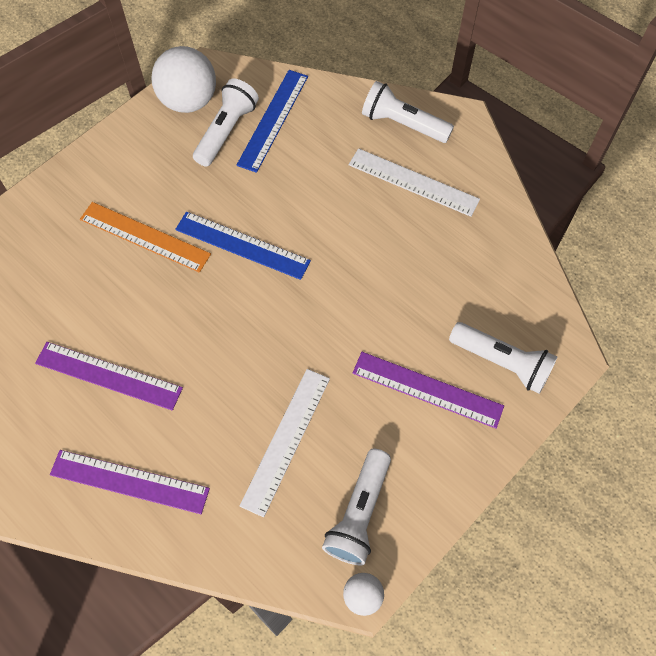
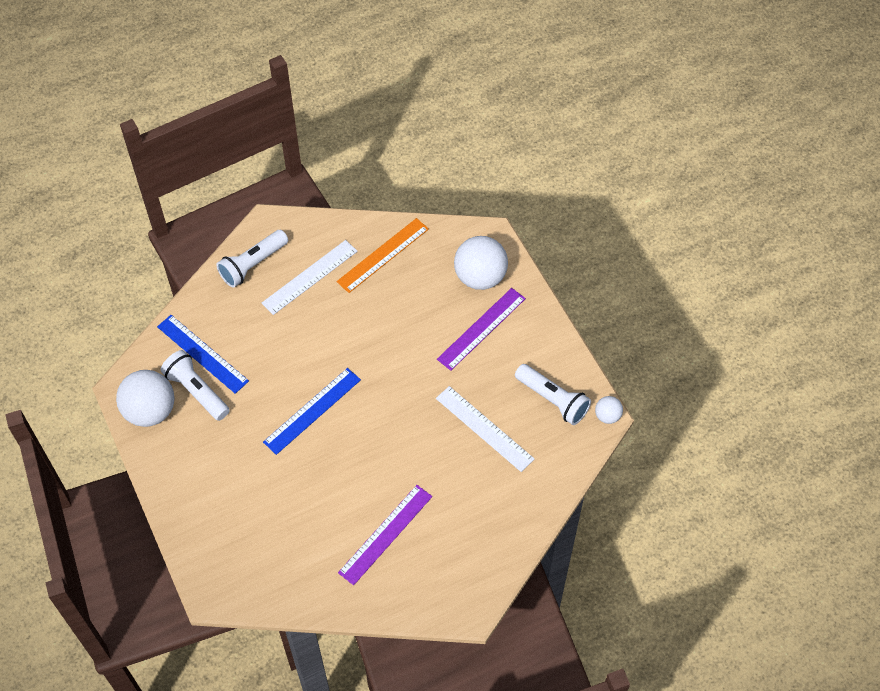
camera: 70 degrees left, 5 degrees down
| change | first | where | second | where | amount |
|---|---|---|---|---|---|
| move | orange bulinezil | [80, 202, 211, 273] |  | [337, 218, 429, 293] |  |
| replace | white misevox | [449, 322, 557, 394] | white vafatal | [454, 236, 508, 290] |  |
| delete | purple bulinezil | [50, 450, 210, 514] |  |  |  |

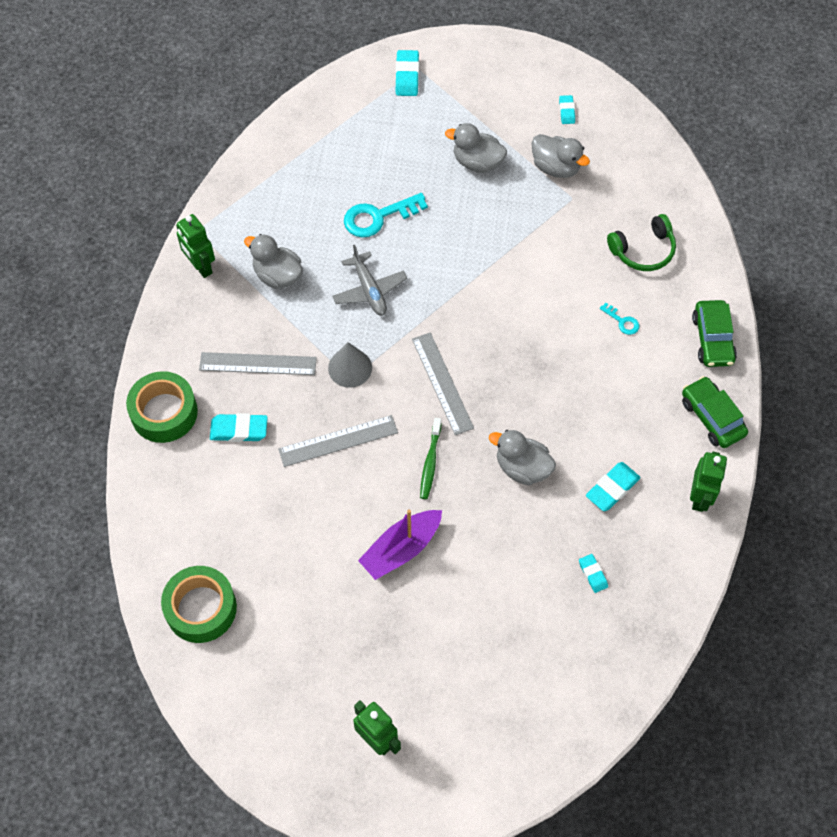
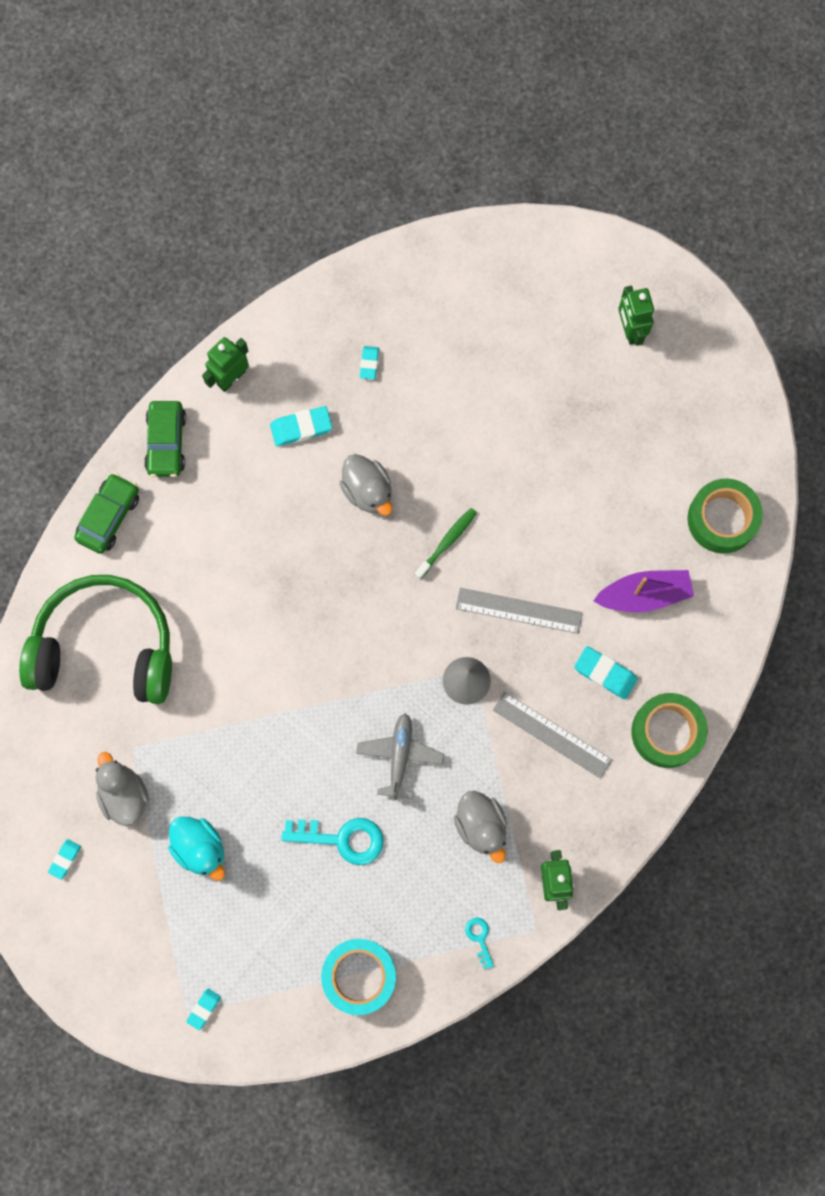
camera: 150 degrees left, 15 degrees up
| change | first | where | second | where | amount |
|---|---|---|---|---|---|
| resize | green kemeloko | [607, 214, 676, 271] |  | [19, 575, 172, 704] | x1.99 |
| recolor | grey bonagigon | [445, 123, 507, 173] | turquoise bonagigon | [168, 817, 225, 881] |  |
| resize | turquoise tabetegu | [395, 50, 419, 96] |  | [186, 988, 221, 1030] | x0.61 |
| insert |  |  | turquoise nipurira | [321, 939, 396, 1015] |  |
| move | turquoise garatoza | [600, 303, 639, 335] |  | [465, 918, 494, 969] |  |
| move | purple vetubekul | [358, 509, 442, 580] |  | [593, 570, 694, 612] |  |
| delete | grey bulinezil | [412, 333, 474, 435] |  |  |  |

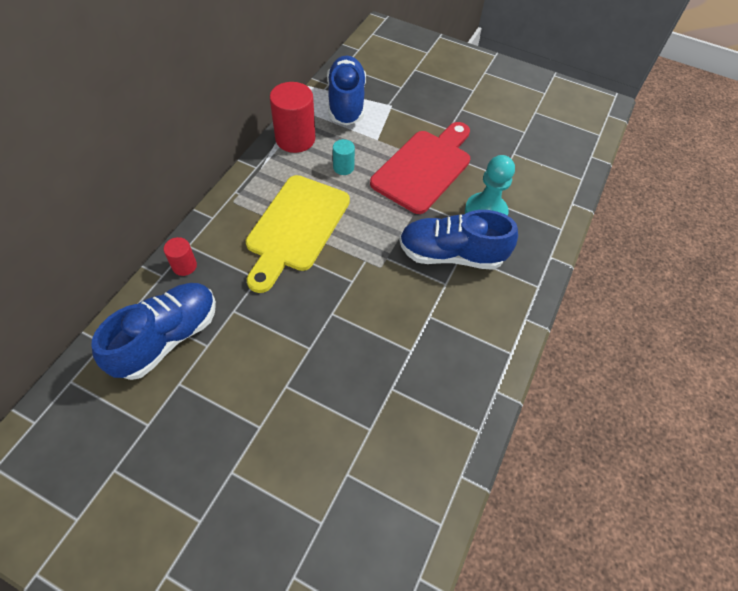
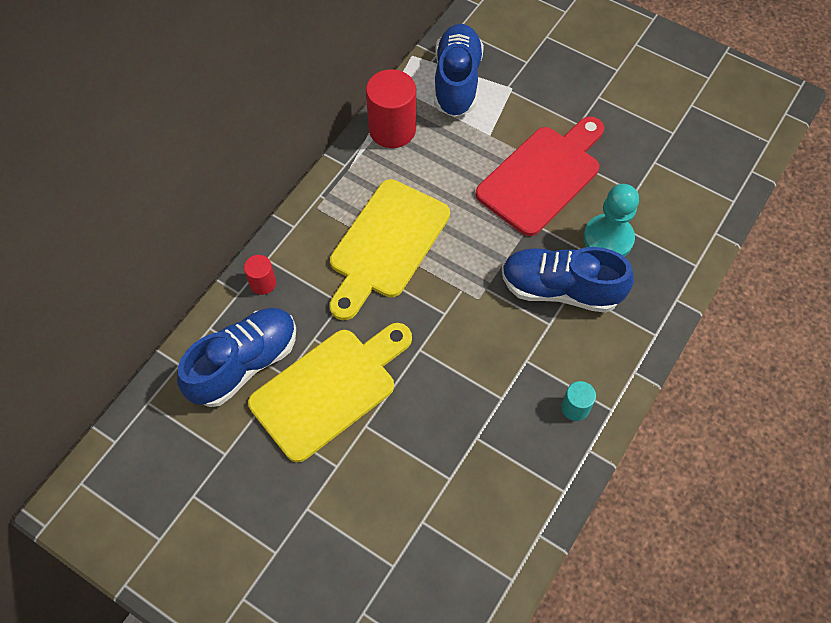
camera: 10 degrees right, 5 degrees up
| change | first | where | second | where | amount |
|---|---|---|---|---|---|
| insert |  |  | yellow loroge | [248, 323, 412, 462] |  |
| move | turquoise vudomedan | [333, 139, 355, 175] |  | [561, 381, 596, 421] |  |

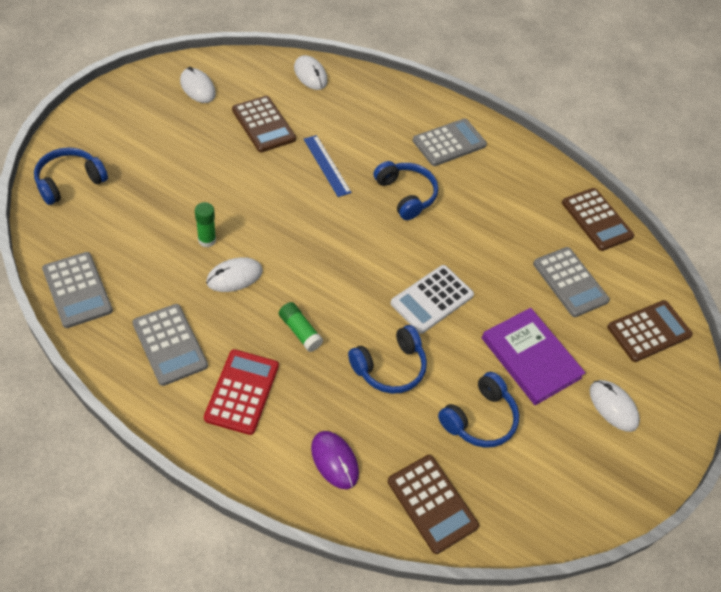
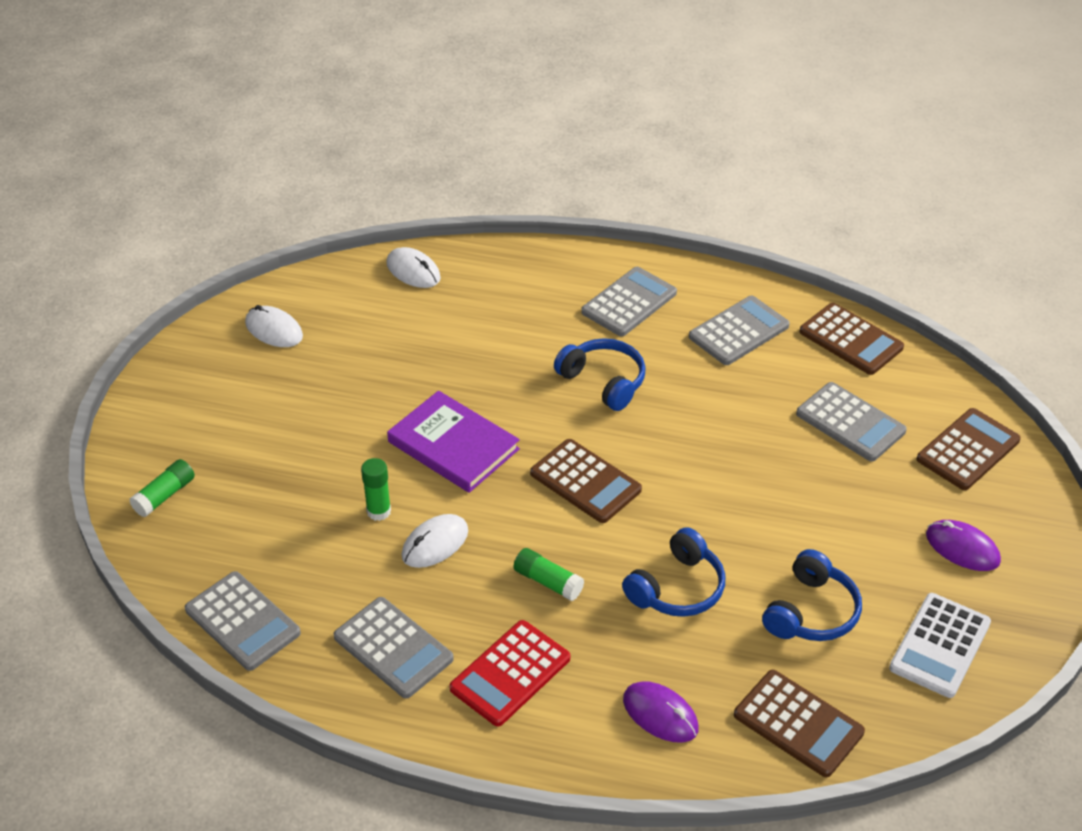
camera: 10 degrees left, 10 degrees down
| change | first | where | second | where | amount |
|---|---|---|---|---|---|
| replace | blue kemeloko | [34, 147, 108, 205] | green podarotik | [130, 459, 195, 517] |  |
| move | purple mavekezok | [482, 308, 586, 405] |  | [387, 391, 520, 493] |  |
| rotate | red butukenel | [204, 349, 279, 435] |  | [449, 620, 570, 726] | 135 degrees counterclockwise |
| move | brown butukenel | [232, 96, 296, 152] |  | [530, 439, 642, 523] |  |
| insert |  |  | grey butukenel | [689, 296, 790, 365] |  |
| move | white butukenel | [390, 265, 474, 334] |  | [889, 593, 991, 698] |  |
| recolor | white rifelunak | [590, 380, 640, 432] | purple rifelunak | [926, 520, 1001, 571] |  |
| delete | blue bulinezil | [304, 135, 352, 197] |  |  |  |

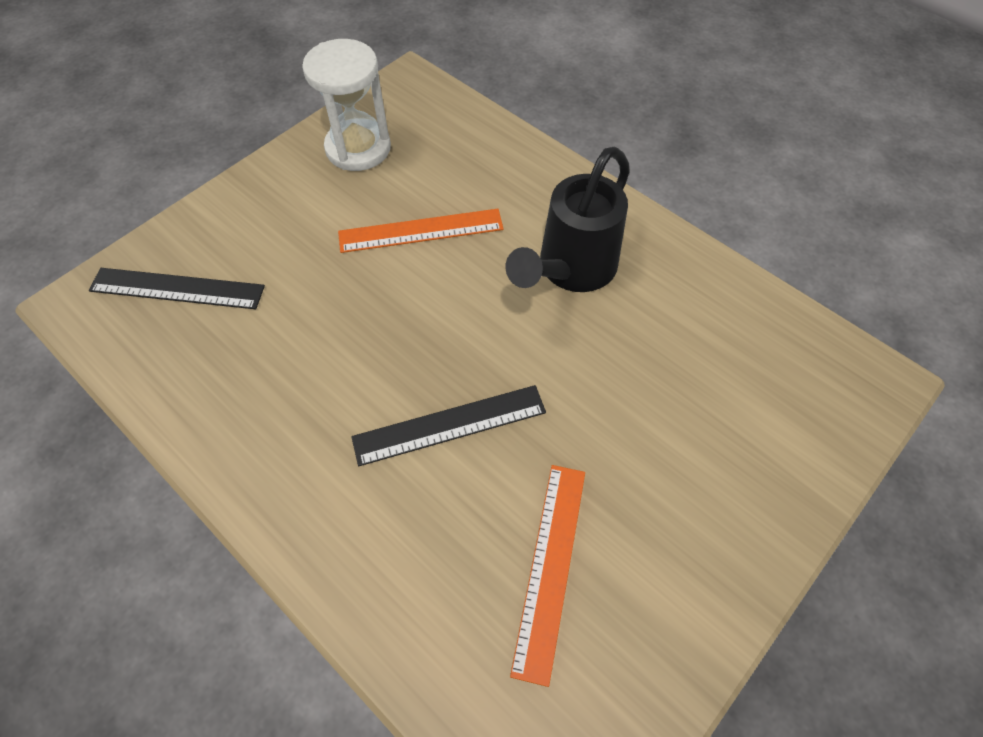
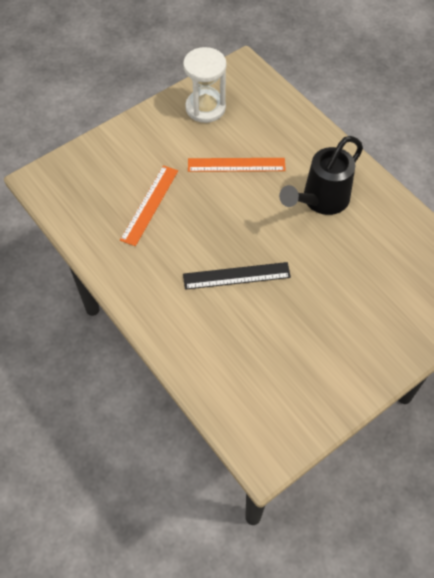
camera: 10 degrees right, 0 degrees up
| change | first | where | second | where | amount |
|---|---|---|---|---|---|
| move | orange bulinezil | [510, 465, 585, 687] |  | [120, 165, 178, 246] |  |
| delete | black bulinezil | [89, 268, 265, 309] |  |  |  |

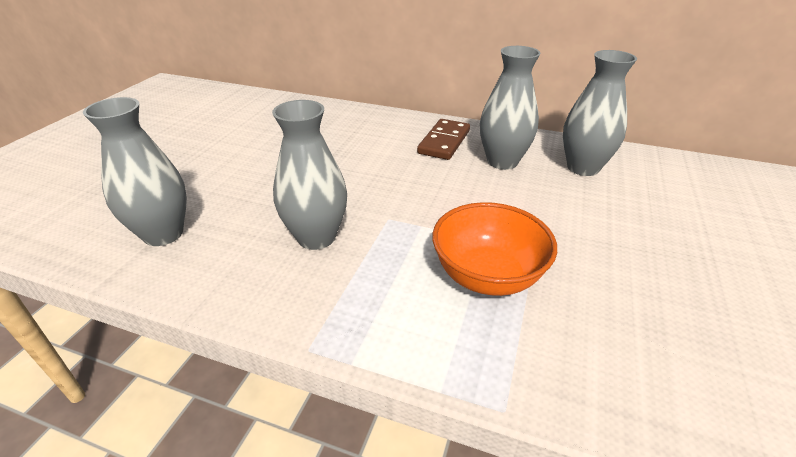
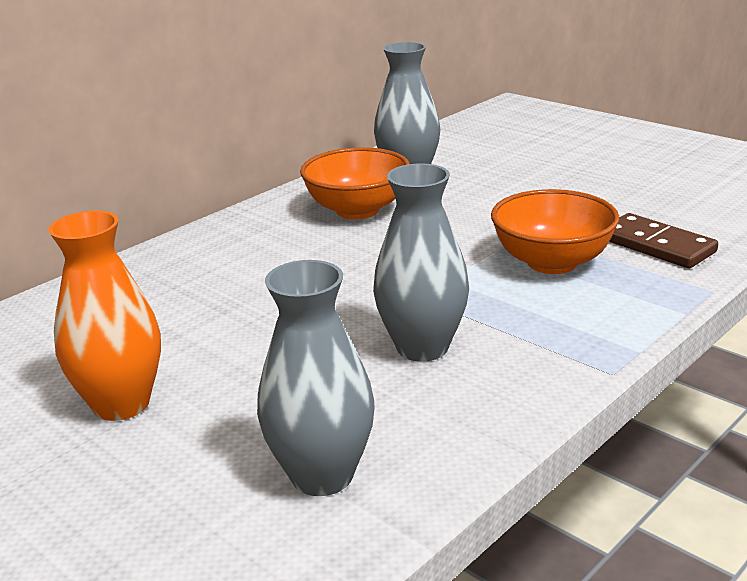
camera: 65 degrees left, 10 degrees down
| change | first | where | second | where | amount |
|---|---|---|---|---|---|
| insert |  |  | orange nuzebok | [48, 211, 161, 421] |  |
| replace | grey nuzebok | [480, 46, 541, 170] | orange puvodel | [300, 147, 410, 219] |  |
| move | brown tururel | [417, 119, 470, 160] |  | [609, 213, 718, 268] |  |

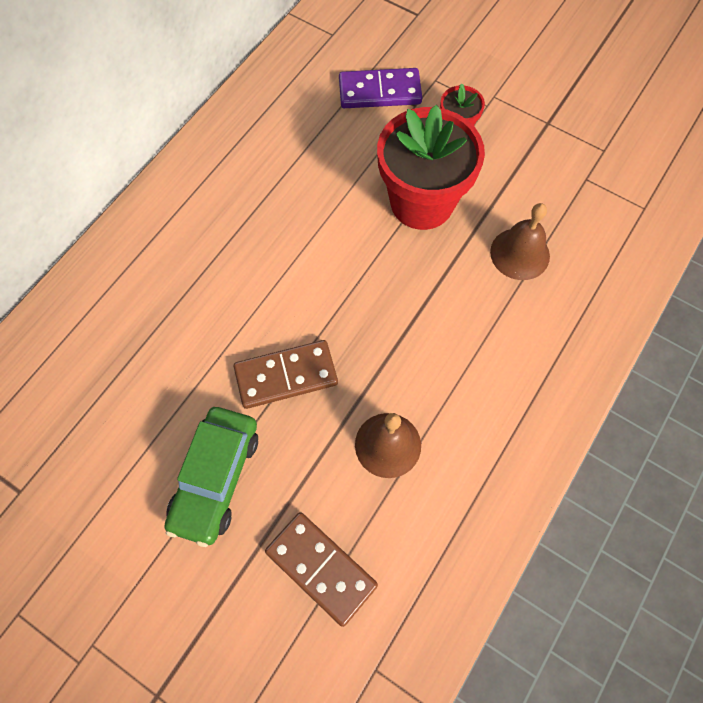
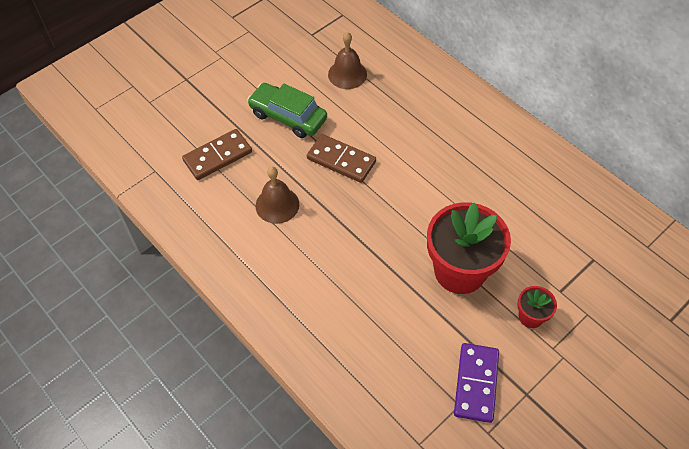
camera: 105 degrees right, 10 degrees down
| change | first | where | second | where | amount |
|---|---|---|---|---|---|
| rotate | brown tururel | [234, 340, 338, 409] |  | [307, 134, 376, 183] | 60 degrees counterclockwise |
| move | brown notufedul | [490, 203, 550, 280] |  | [328, 32, 367, 89] |  |
| move | purple tururel | [339, 68, 422, 108] |  | [454, 343, 499, 423] |  |

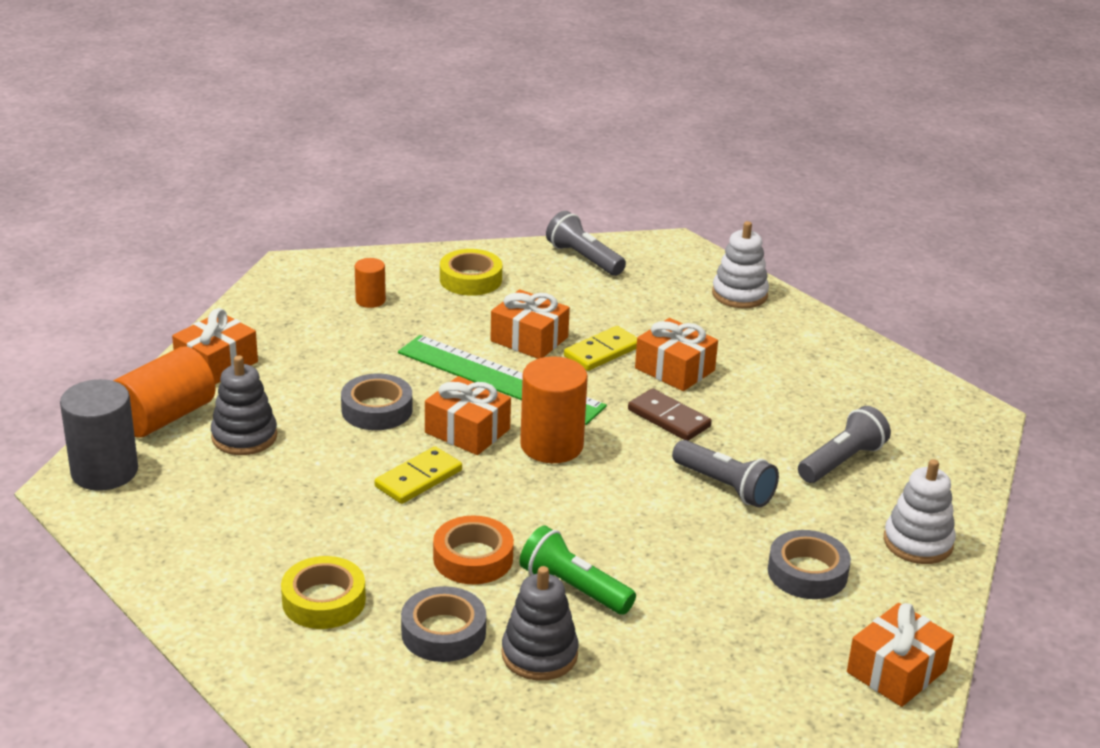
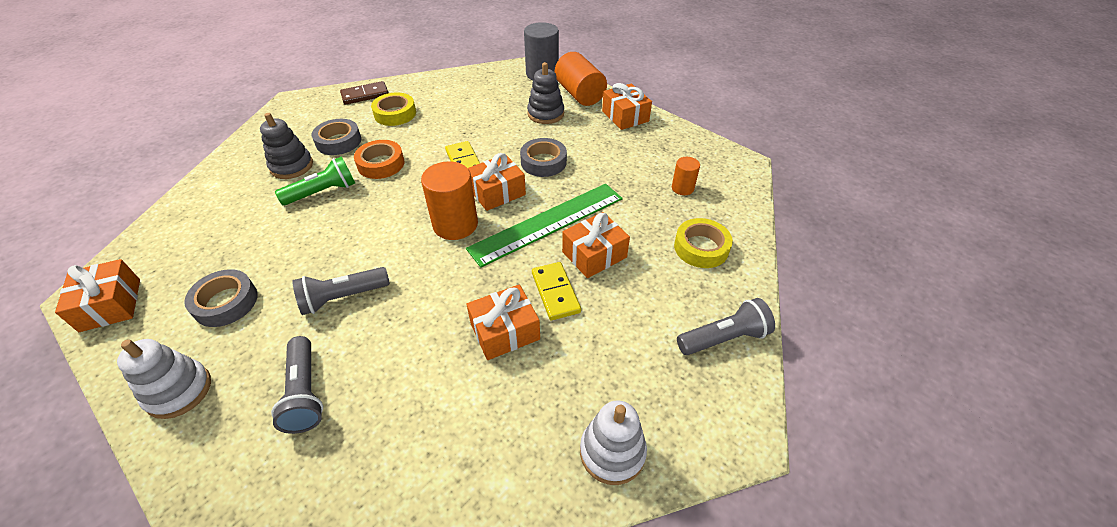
camera: 115 degrees right, 15 degrees up
| change | first | where | second | where | amount |
|---|---|---|---|---|---|
| move | brown tururel | [628, 388, 712, 441] |  | [340, 81, 388, 105] |  |

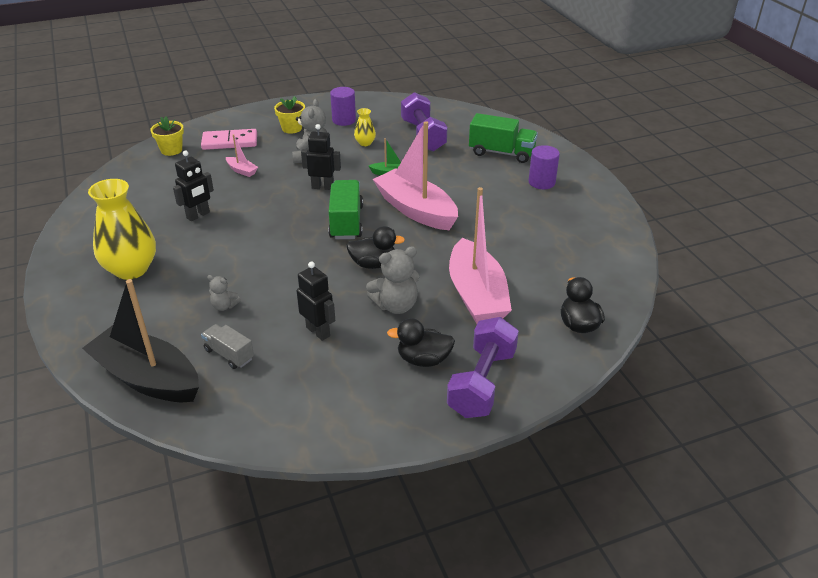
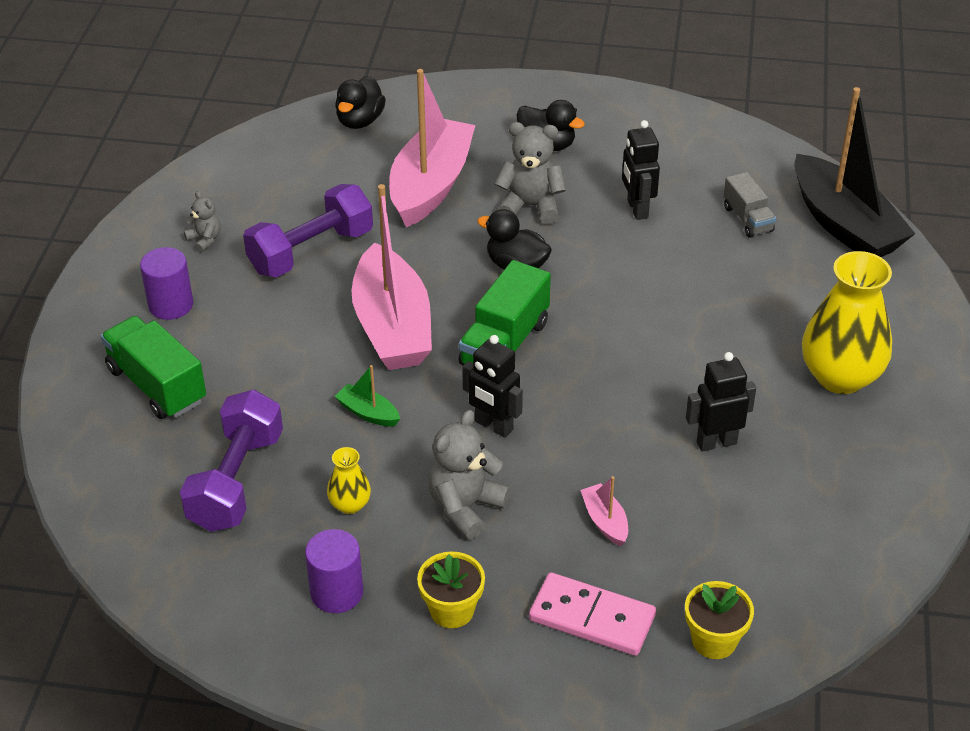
camera: 150 degrees left, 5 degrees up
| change | first | where | second | where | amount |
|---|---|---|---|---|---|
| move | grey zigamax | [207, 275, 241, 311] |  | [184, 191, 220, 252] |  |
| move | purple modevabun | [447, 317, 519, 418] |  | [243, 184, 373, 277] |  |

